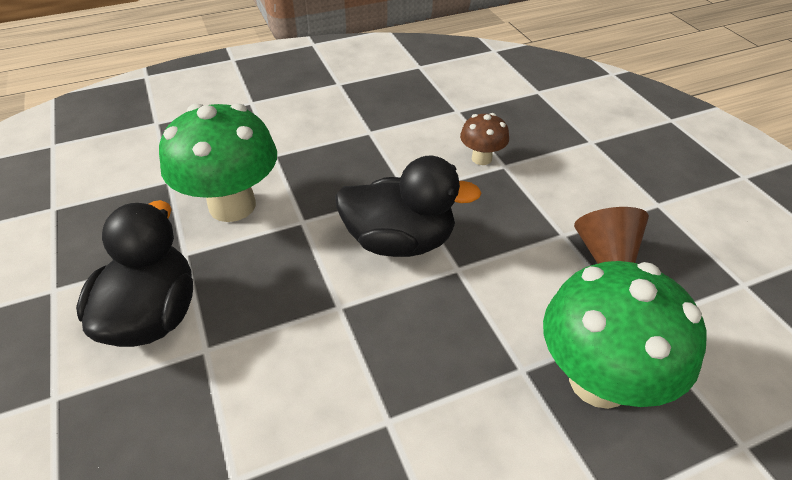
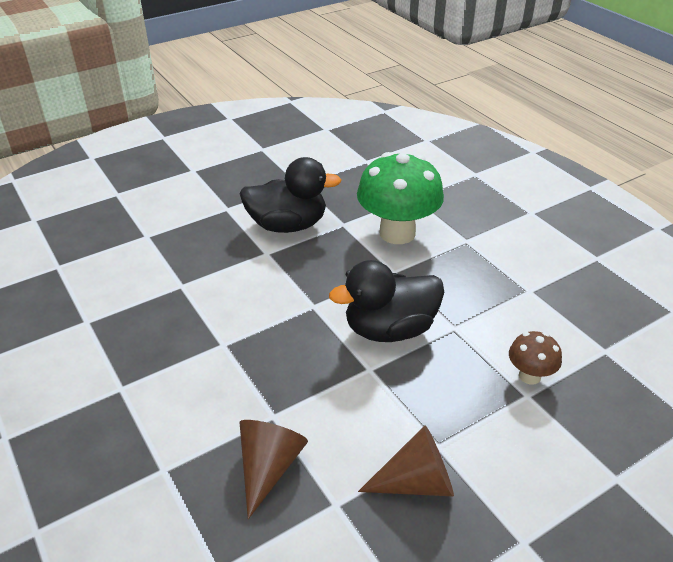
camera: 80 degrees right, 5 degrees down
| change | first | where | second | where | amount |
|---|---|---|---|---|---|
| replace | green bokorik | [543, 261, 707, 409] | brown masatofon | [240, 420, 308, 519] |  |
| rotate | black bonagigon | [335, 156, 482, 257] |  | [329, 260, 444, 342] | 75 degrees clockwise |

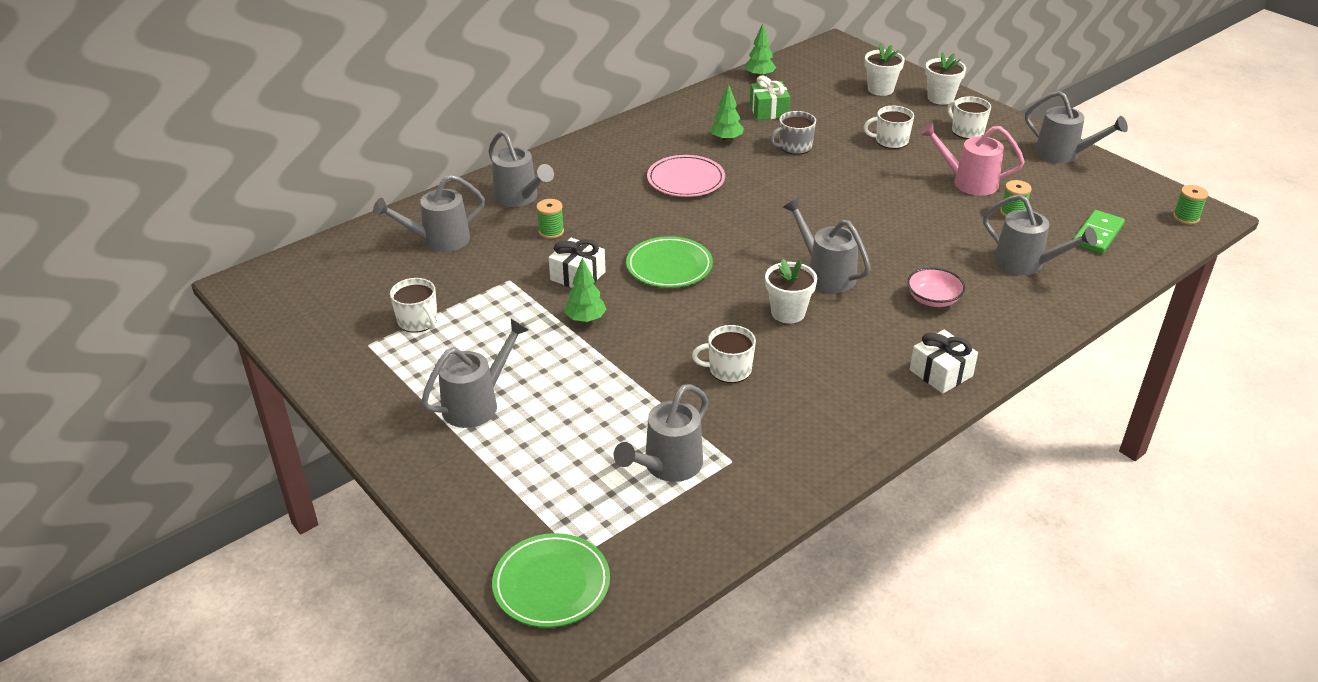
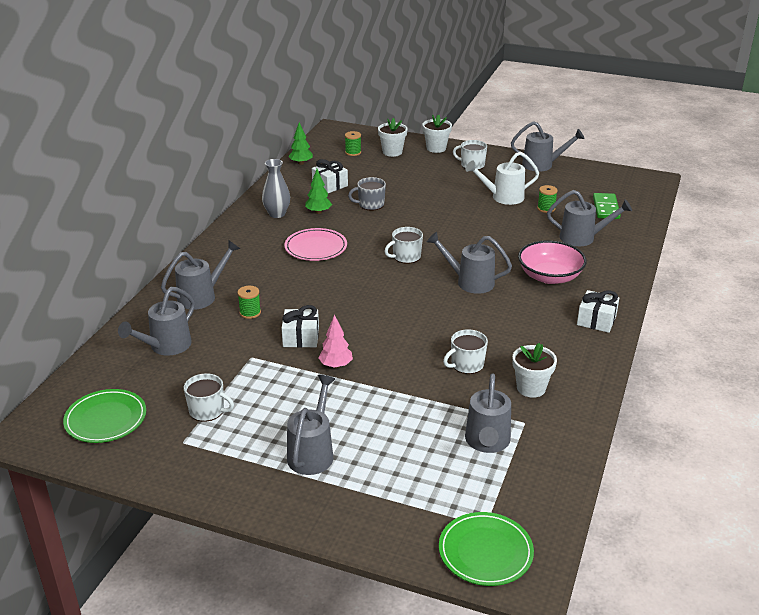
camera: 30 degrees left, 5 degrees down
| change | first | where | second | where | amount |
|---|---|---|---|---|---|
| move | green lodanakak | [626, 236, 713, 288] |  | [63, 389, 146, 443] |  |
| rotate | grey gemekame | [489, 131, 554, 207] |  | [161, 240, 240, 310] | 60 degrees counterclockwise |
| insert |  |  | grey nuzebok | [262, 159, 290, 218] |  |
| recolor | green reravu | [750, 75, 790, 120] | white reravu | [312, 159, 348, 193] |  |
| recolor | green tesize | [564, 258, 606, 323] | pink tesize | [319, 315, 353, 368] |  |
| move | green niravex | [1173, 185, 1208, 224] |  | [345, 131, 361, 156] |  |
| rotate | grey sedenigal | [770, 111, 816, 155] |  | [348, 177, 386, 210] | 45 degrees clockwise |
| move | white sedenigal | [864, 106, 914, 149] |  | [384, 227, 423, 264] |  |
| recolor | pink gemekame | [920, 122, 1025, 196] | white gemekame | [465, 152, 539, 205] |  |
| move | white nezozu | [765, 259, 817, 323] |  | [513, 343, 557, 398] |  |
| resize | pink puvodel | [907, 268, 965, 307] |  | [518, 241, 587, 284] | x1.61 |

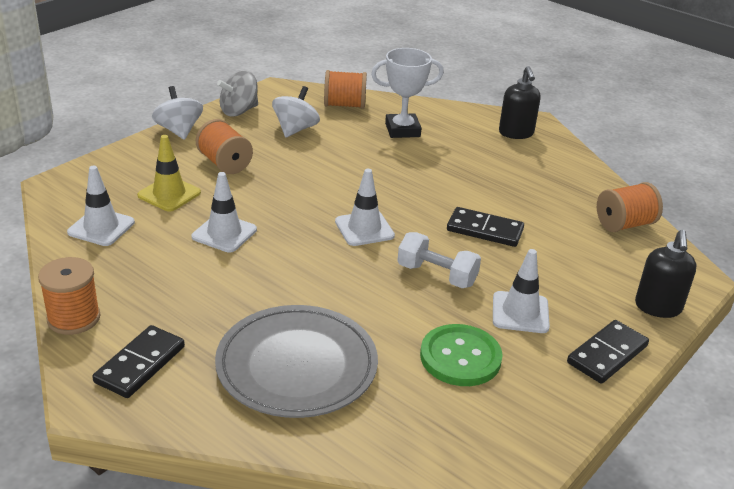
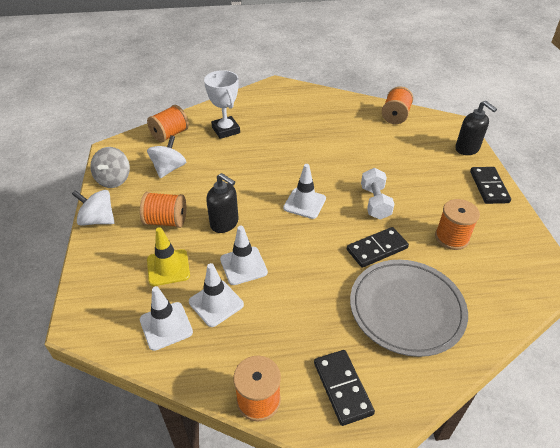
camera: 45 degrees left, 10 degrees up
| change | first | where | second | where | amount |
|---|---|---|---|---|---|
| rotate | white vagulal | [272, 86, 320, 137] |  | [147, 135, 186, 178] | 45 degrees clockwise |
| move | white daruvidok | [493, 249, 550, 333] |  | [189, 263, 244, 327] |  |
| rotate | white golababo | [371, 48, 444, 138] |  | [204, 70, 240, 139] | 60 degrees counterclockwise |
| move | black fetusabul | [499, 66, 541, 139] |  | [206, 173, 238, 233] |  |
| move | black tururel | [447, 207, 524, 247] |  | [347, 227, 409, 268] |  |
| rotate | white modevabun | [397, 232, 481, 288] |  | [361, 168, 394, 220] | 75 degrees counterclockwise |
| replace | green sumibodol | [420, 324, 503, 386] | orange niravex | [435, 199, 480, 250] |  |

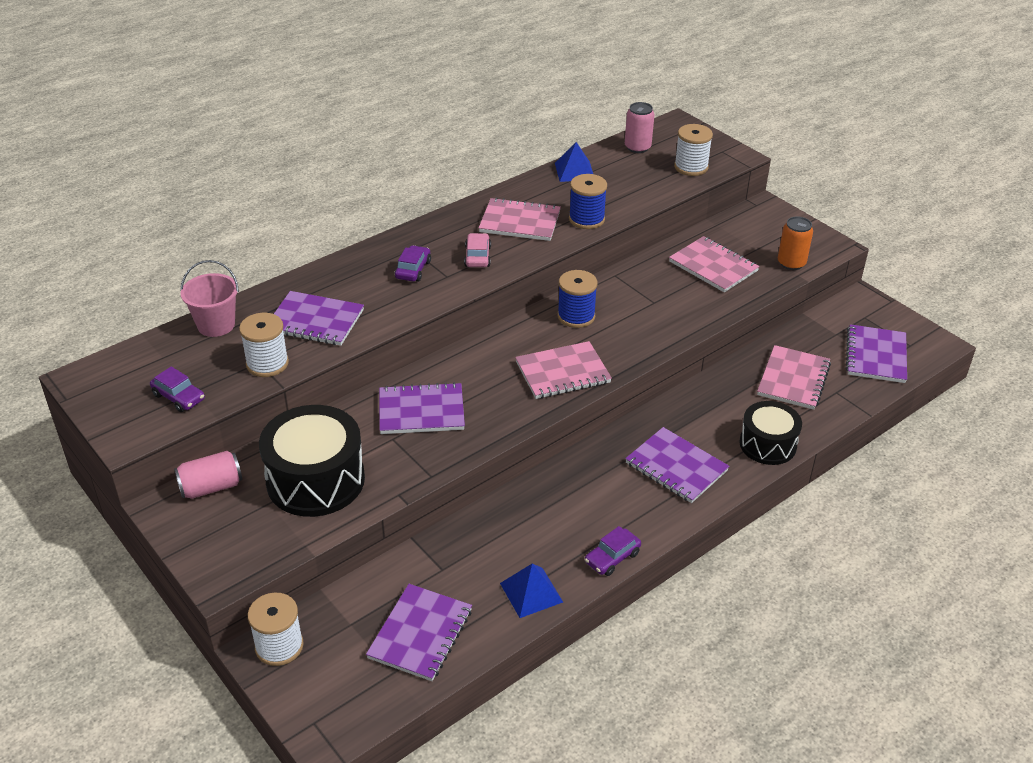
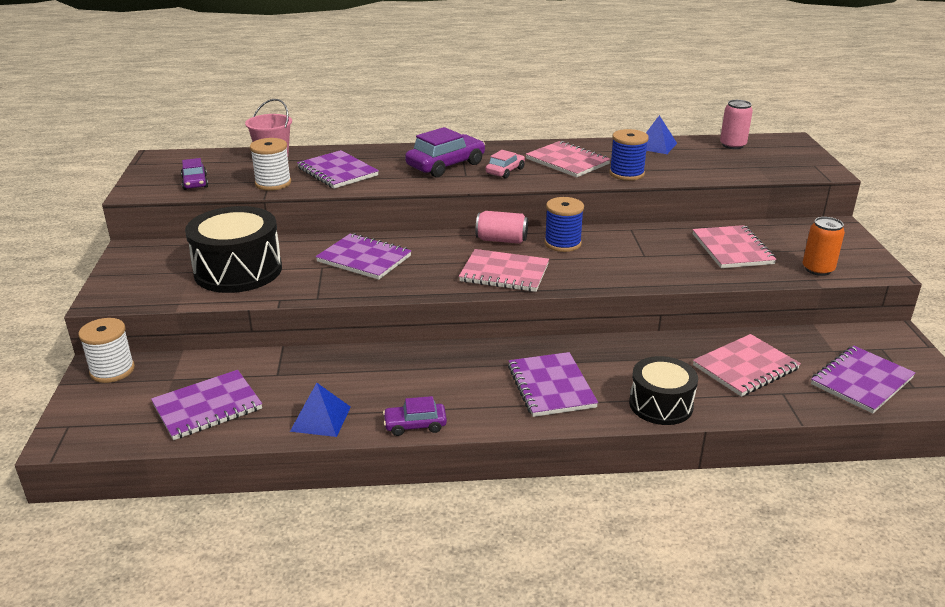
camera: 35 degrees right, 10 degrees down
| change | first | where | second | where | amount |
|---|---|---|---|---|---|
| resize | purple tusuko | [395, 245, 431, 282] |  | [405, 127, 485, 177] | x1.76 |
| move | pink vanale | [174, 451, 242, 499] |  | [475, 211, 528, 244] |  |
| delete | white niravex | [674, 124, 713, 176] |  |  |  |

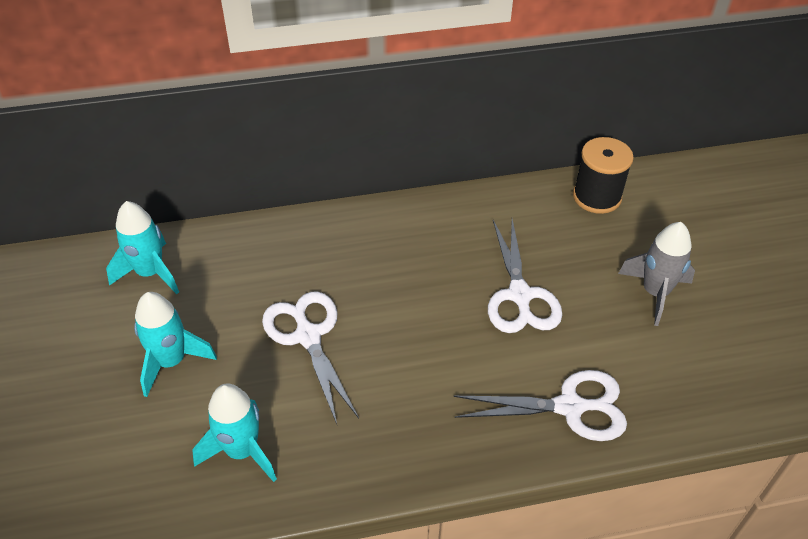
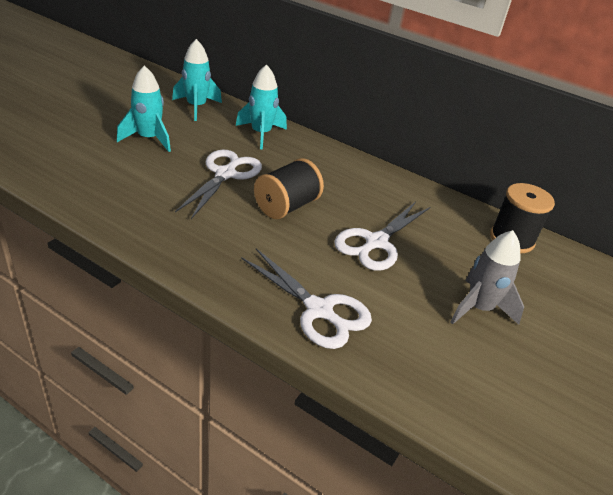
camera: 40 degrees right, 10 degrees down
| change | first | where | second | where | amount |
|---|---|---|---|---|---|
| move | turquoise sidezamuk | [192, 383, 277, 482] |  | [236, 64, 287, 149] |  |
| insert |  |  | black niravex | [254, 158, 324, 219] |  |

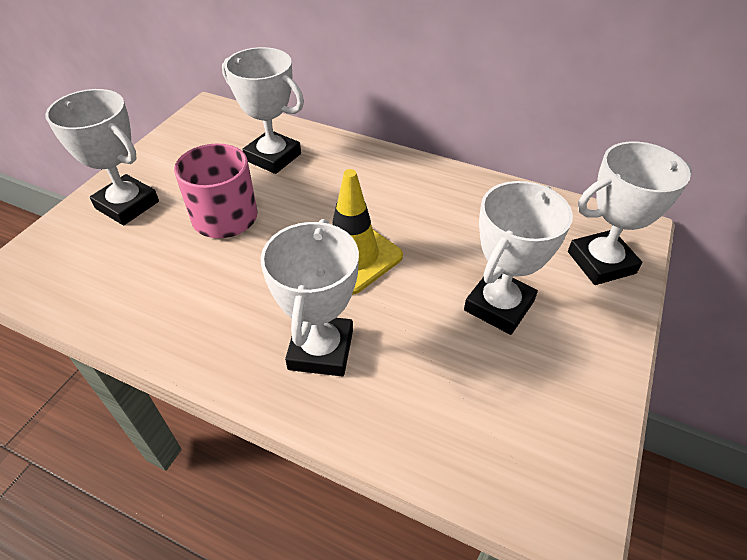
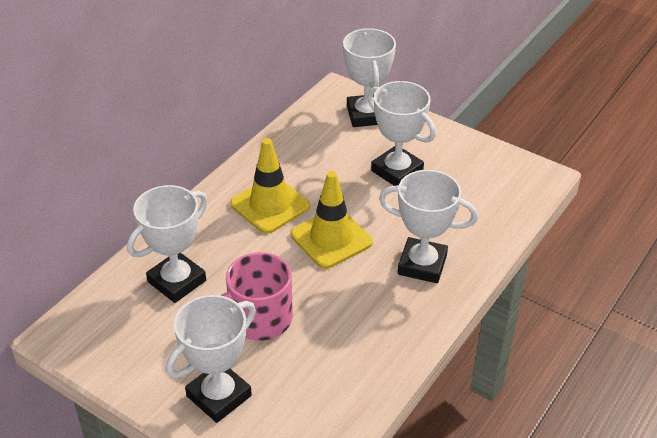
camera: 80 degrees left, 5 degrees down
| change | first | where | second | where | amount |
|---|---|---|---|---|---|
| insert |  |  | yellow daruvidok | [230, 138, 310, 234] |  |

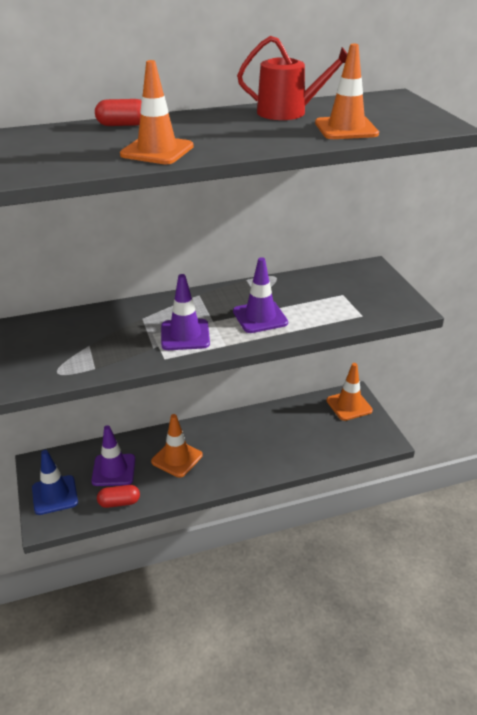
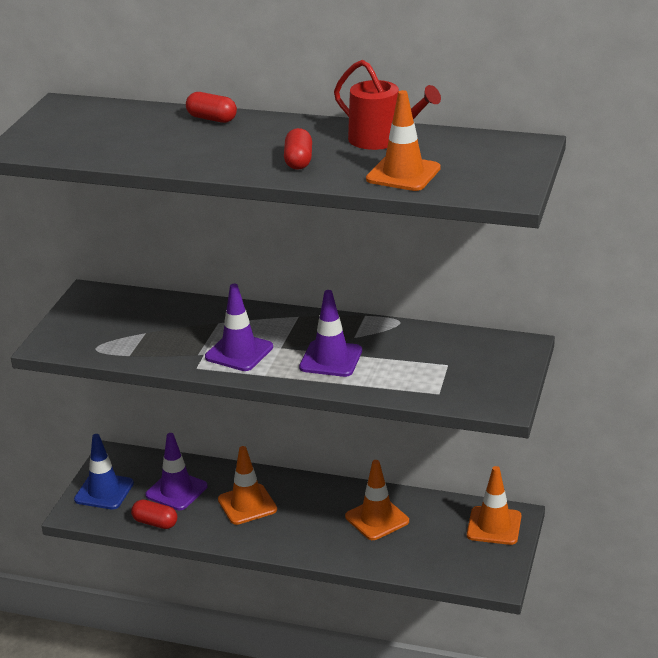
camera: 35 degrees right, 5 degrees down
| change | first | where | second | where | amount |
|---|---|---|---|---|---|
| insert |  |  | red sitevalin | [284, 128, 312, 170] |  |
| move | orange daruvidok | [120, 60, 194, 164] |  | [345, 460, 409, 540] |  |

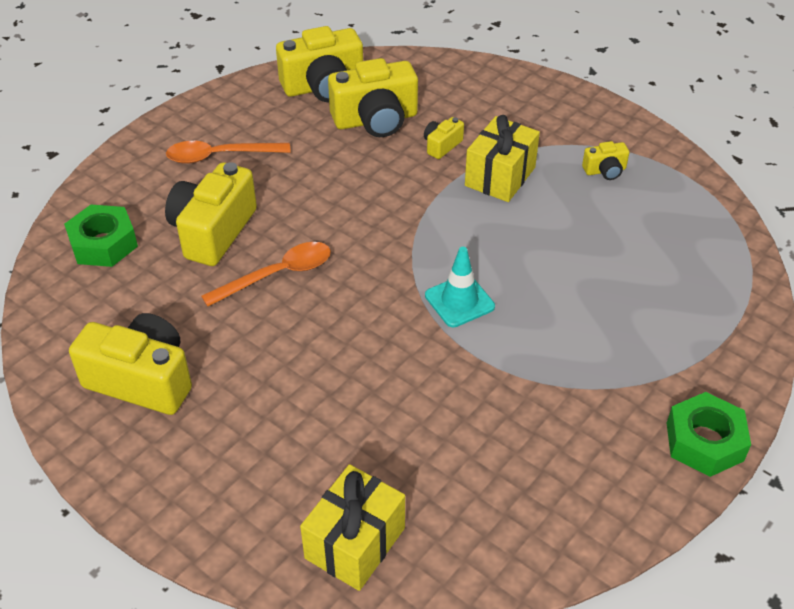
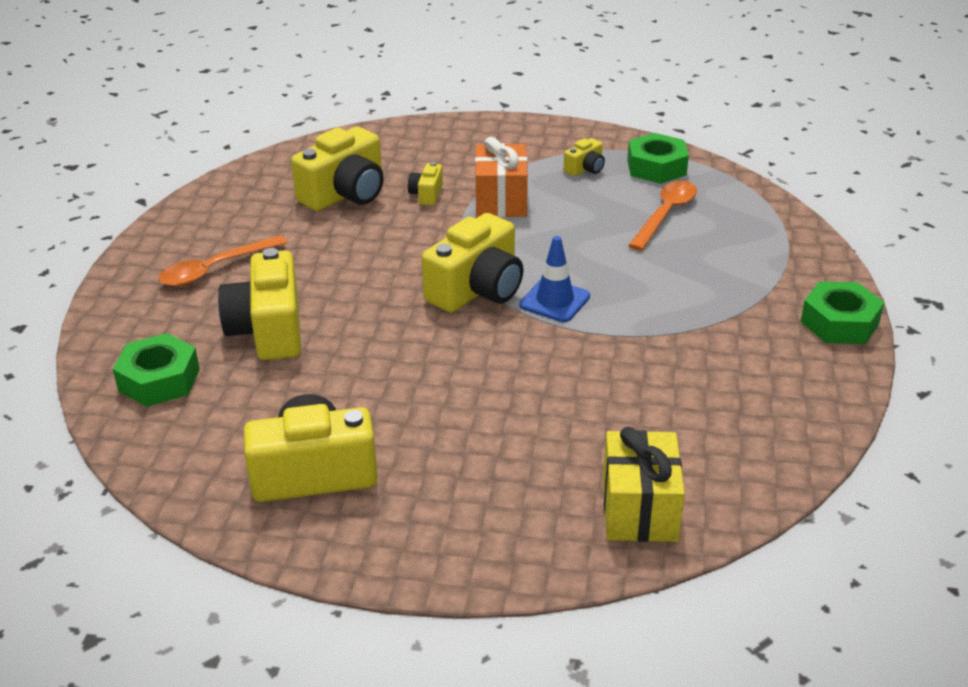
camera: 30 degrees left, 10 degrees down
| change | first | where | second | where | amount |
|---|---|---|---|---|---|
| move | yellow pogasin | [276, 26, 363, 103] |  | [422, 213, 523, 313] |  |
| recolor | yellow reravu | [465, 115, 540, 202] | orange reravu | [475, 137, 528, 217] |  |
| recolor | turquoise daruvidok | [425, 247, 495, 327] | blue daruvidok | [519, 236, 590, 322] |  |
| insert |  |  | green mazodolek | [627, 133, 689, 184] |  |
| move | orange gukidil | [201, 242, 331, 307] |  | [628, 181, 697, 251] |  |

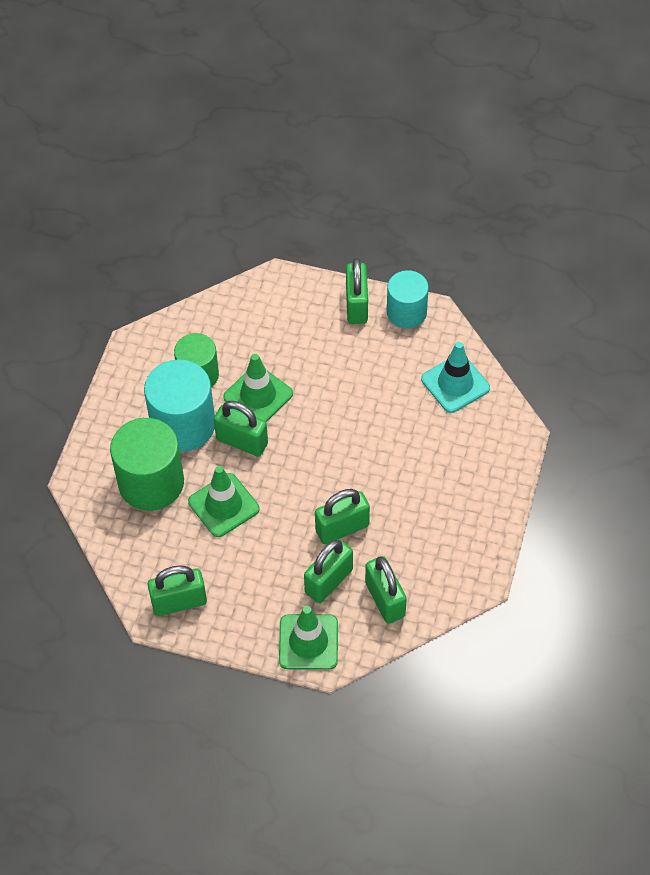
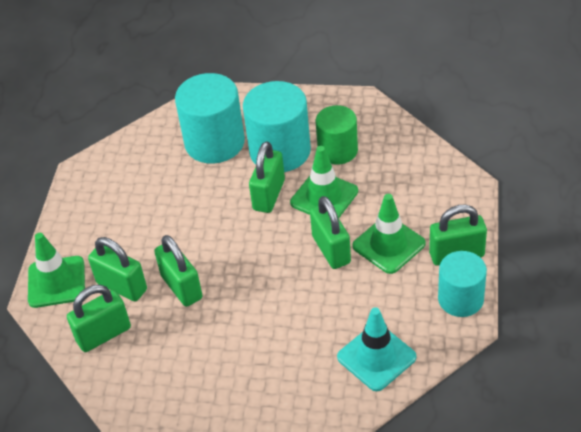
camera: 85 degrees right, 10 degrees down
| change | first | where | second | where | amount |
|---|---|---|---|---|---|
| recolor | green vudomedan | [110, 418, 184, 511] | turquoise vudomedan | [175, 73, 245, 164] |  |
| move | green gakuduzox | [148, 565, 207, 616] |  | [310, 196, 351, 269] |  |
| move | green daruvidok | [188, 466, 260, 537] |  | [352, 194, 426, 274] |  |

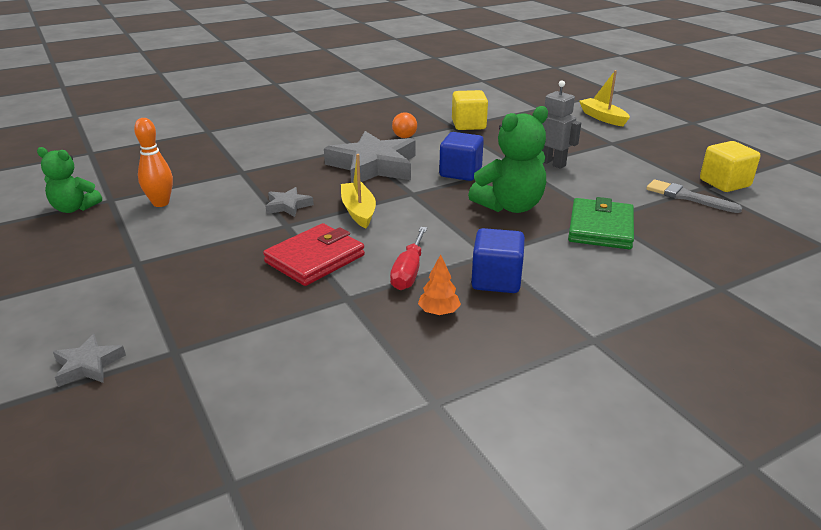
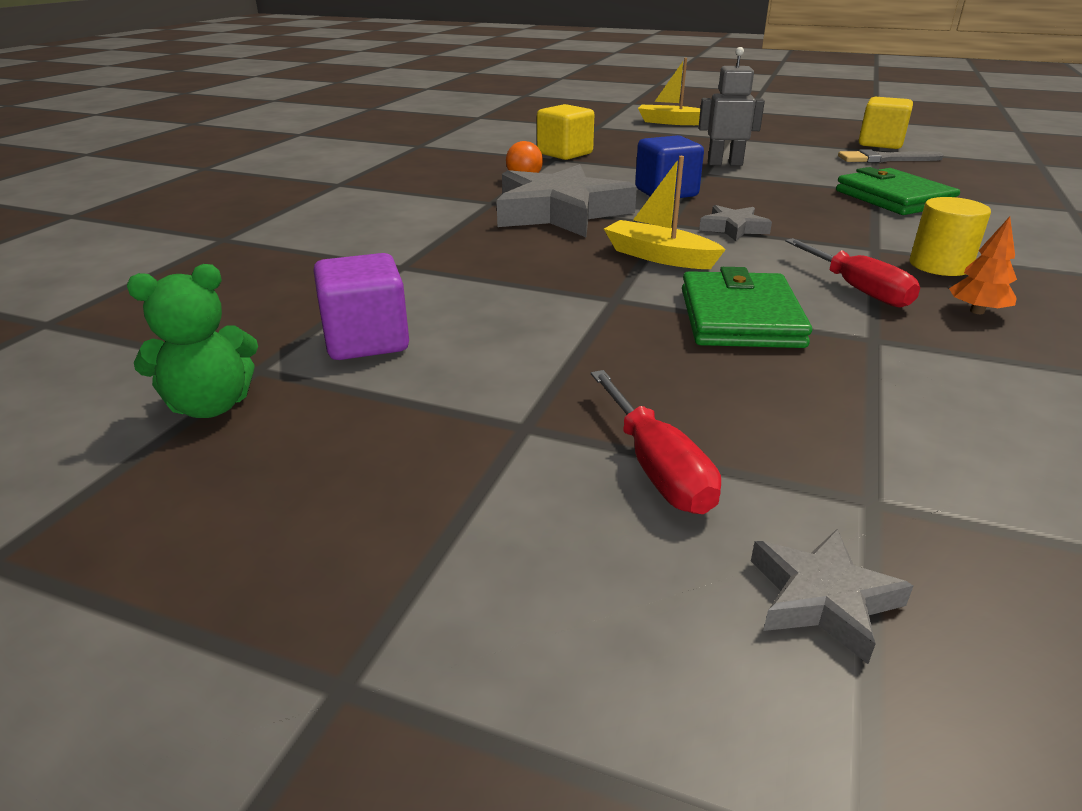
camera: 40 degrees left, 0 degrees up
| change | first | where | second | where | amount |
|---|---|---|---|---|---|
| replace | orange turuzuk | [134, 118, 173, 207] | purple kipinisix | [314, 253, 409, 360] |  |
| insert |  |  | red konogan | [591, 370, 721, 514] |  |
| recolor | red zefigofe | [263, 223, 365, 286] | green zefigofe | [682, 267, 812, 348] |  |
| move | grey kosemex | [266, 187, 314, 217] |  | [699, 205, 772, 241] |  |
| replace | blue kipinisix | [471, 228, 525, 293] | yellow vudomedan | [910, 197, 991, 276] |  |
| delete | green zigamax | [468, 106, 548, 213] |  |  |  |

